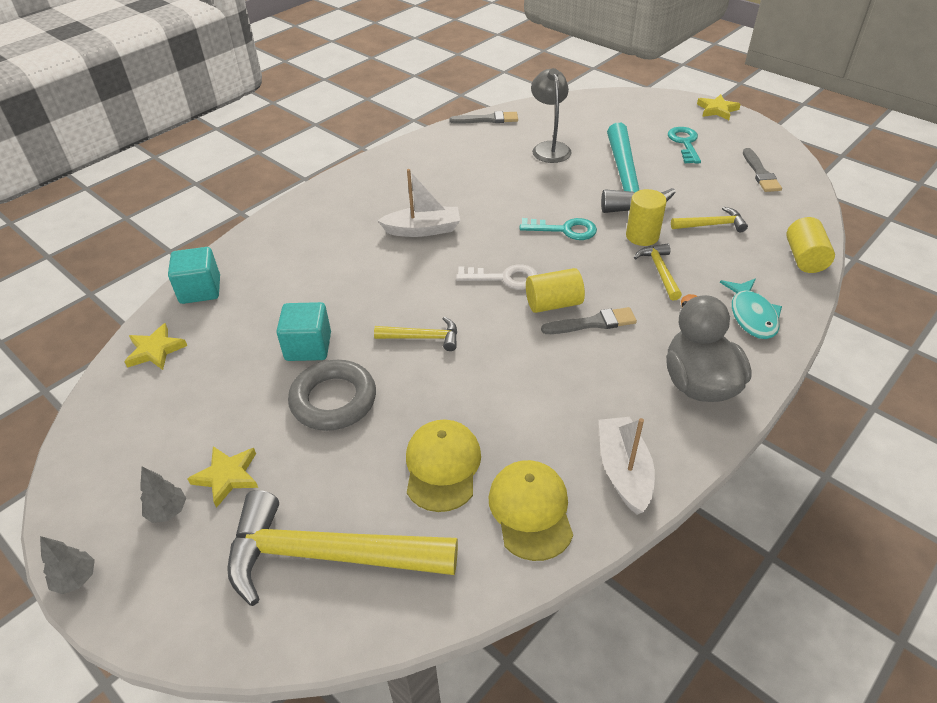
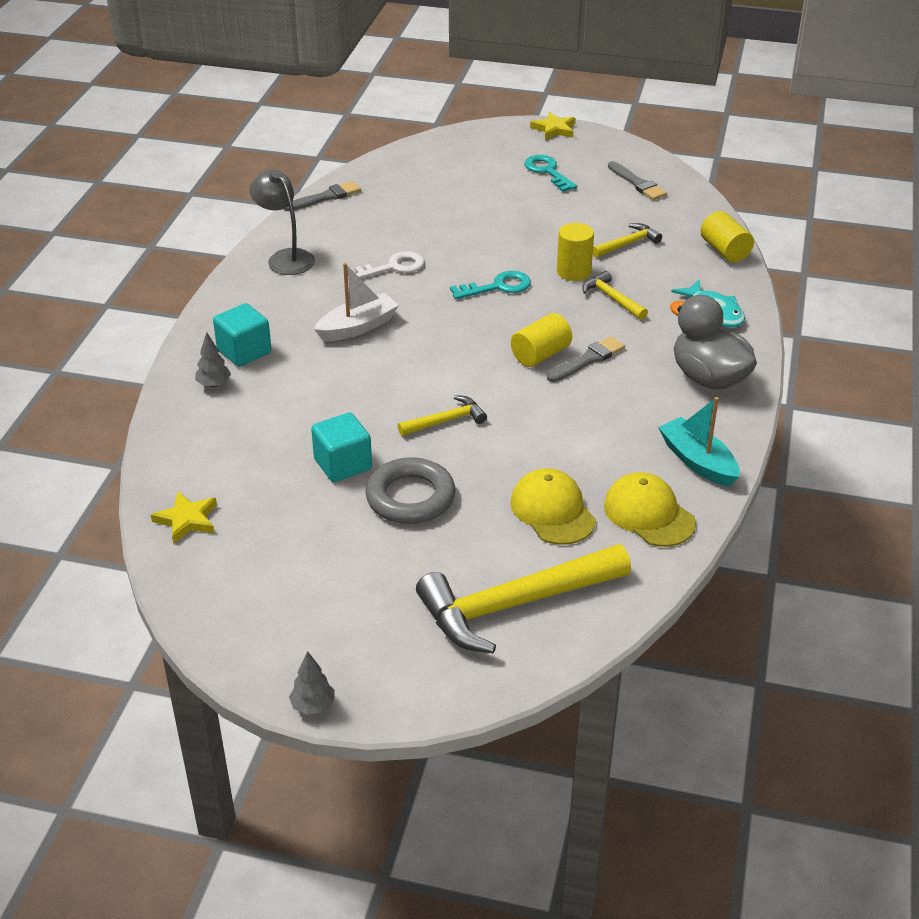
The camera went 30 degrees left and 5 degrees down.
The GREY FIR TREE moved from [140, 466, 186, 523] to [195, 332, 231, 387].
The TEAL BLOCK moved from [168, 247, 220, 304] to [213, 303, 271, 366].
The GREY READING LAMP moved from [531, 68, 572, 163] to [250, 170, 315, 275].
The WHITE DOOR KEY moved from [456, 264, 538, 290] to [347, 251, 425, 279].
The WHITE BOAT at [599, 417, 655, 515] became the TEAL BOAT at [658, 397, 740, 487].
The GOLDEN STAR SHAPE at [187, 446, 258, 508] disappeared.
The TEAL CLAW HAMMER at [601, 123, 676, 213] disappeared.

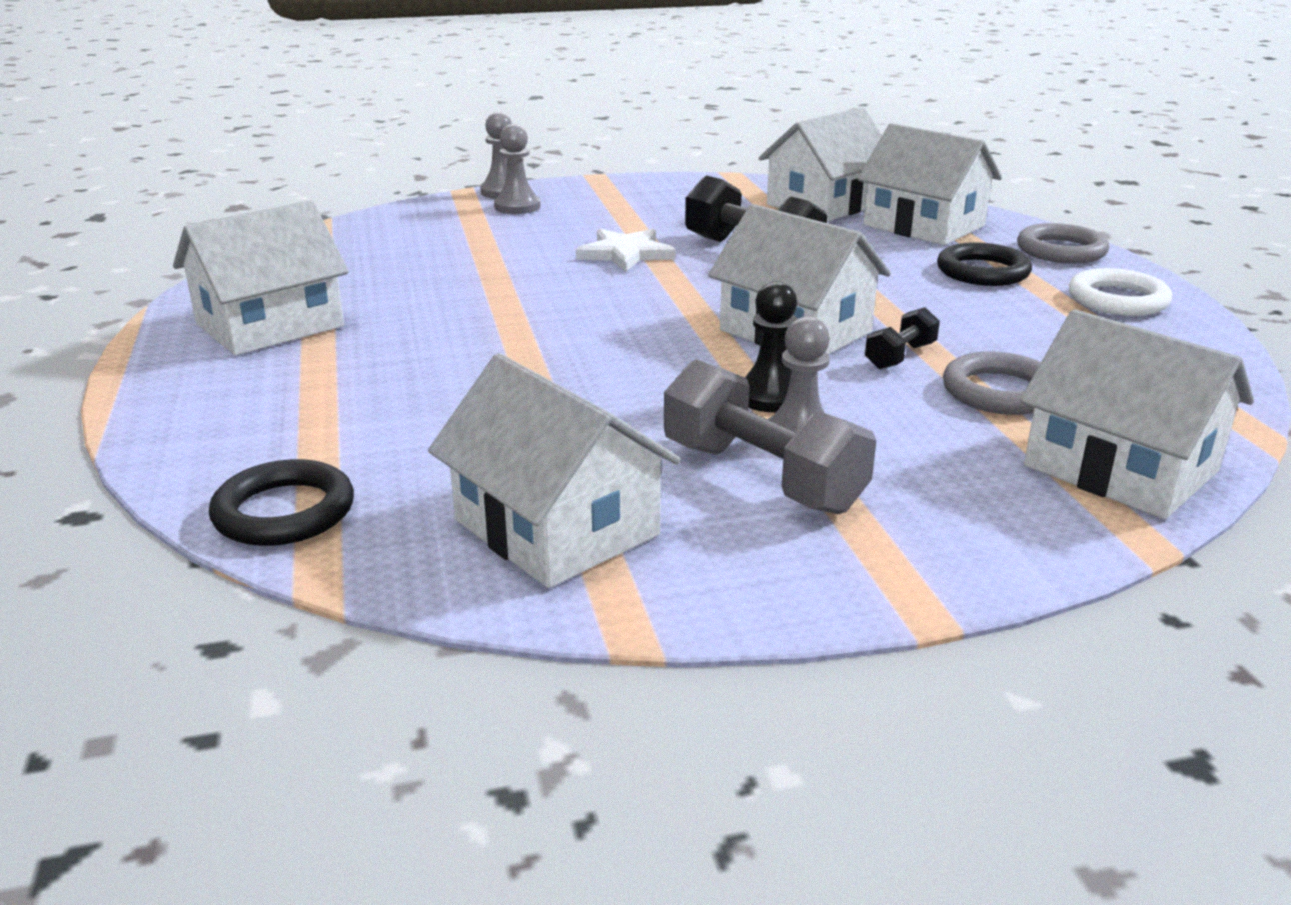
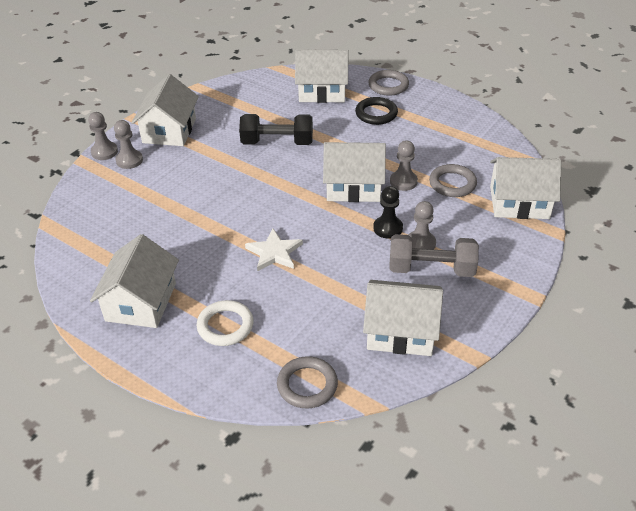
The camera went 40 degrees left and 15 degrees up.
The WHITE HOUSE moved from [759, 107, 882, 222] to [131, 74, 199, 146].
The WHITE RING moved from [1069, 268, 1172, 316] to [197, 300, 254, 346].
The WHITE STAR SHAPE moved from [576, 229, 676, 272] to [245, 229, 303, 271].
The BLACK RING at [209, 459, 354, 546] became the GREY RING at [277, 356, 338, 409].
The BLACK DUMBBELL at [865, 307, 940, 369] was replaced by the GREY GAME PAWN at [390, 140, 418, 191].

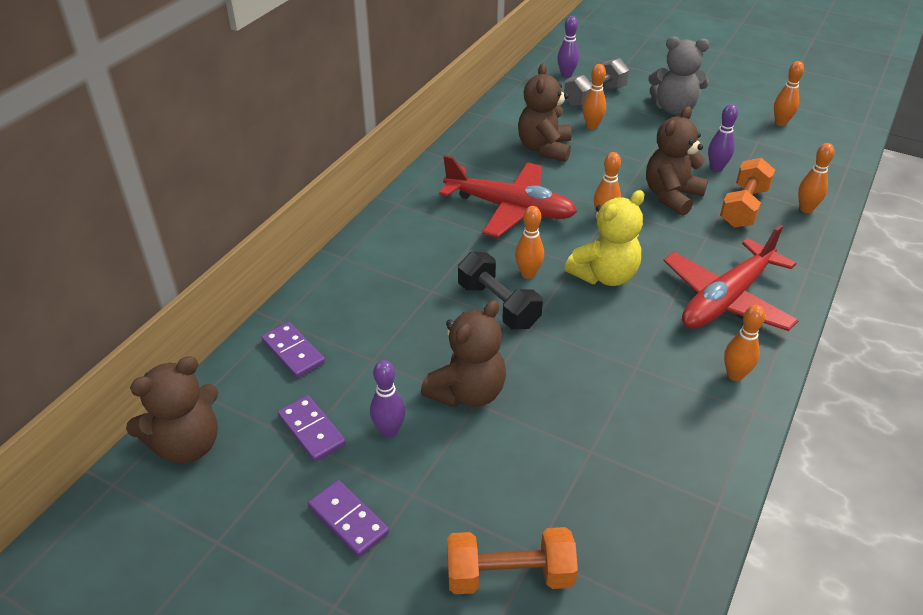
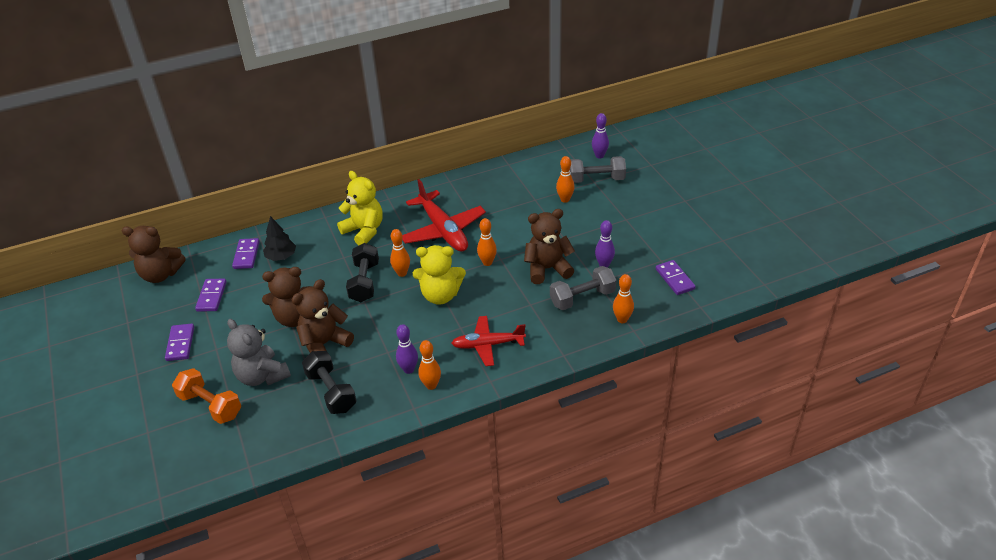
The camera went 40 degrees right and 0 degrees up.
The GREY TEDDY moved from [648, 36, 710, 115] to [227, 319, 291, 386].
The BLACK FIR TREE at [263, 216, 296, 261] appeared.
The RUSSET TEDDY moved from [518, 63, 572, 162] to [292, 279, 354, 353].
The BLACK DUMBBELL at [302, 351, 357, 414] appeared.
The GOLDEN TEDDY at [337, 171, 383, 245] appeared.
The PURPLE SKITTLE moved from [370, 360, 406, 438] to [396, 324, 418, 374].
The CRIMSON AEROPLANE at [664, 225, 799, 331] changed to 0.65 times the size.
The ORANGE-COLOURED DUMBBELL at [720, 158, 775, 228] became the GREY DUMBBELL at [550, 266, 616, 310].
The PURPLE DOMINO PIECE at [656, 260, 696, 295] appeared.
The ORANGE-COLOURED SKITTLE at [774, 61, 804, 126] disappeared.

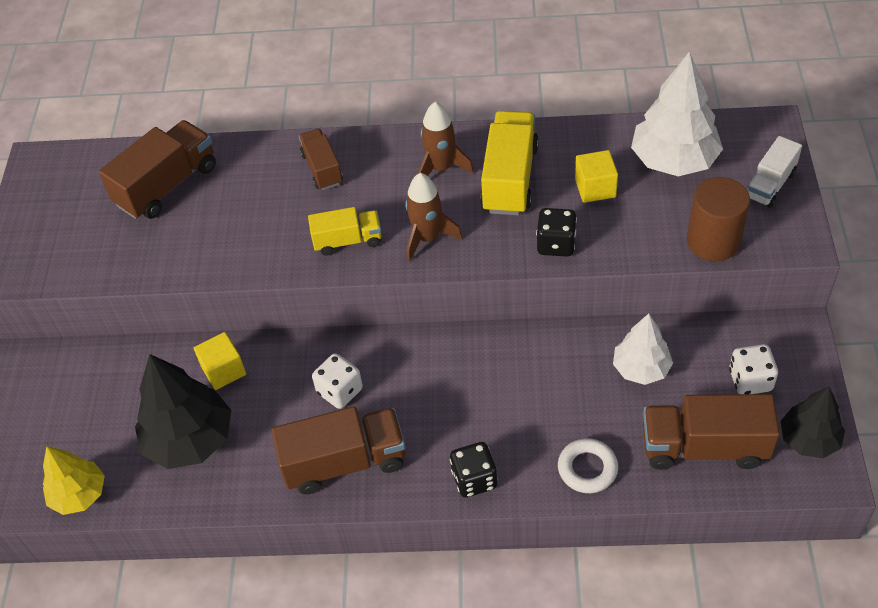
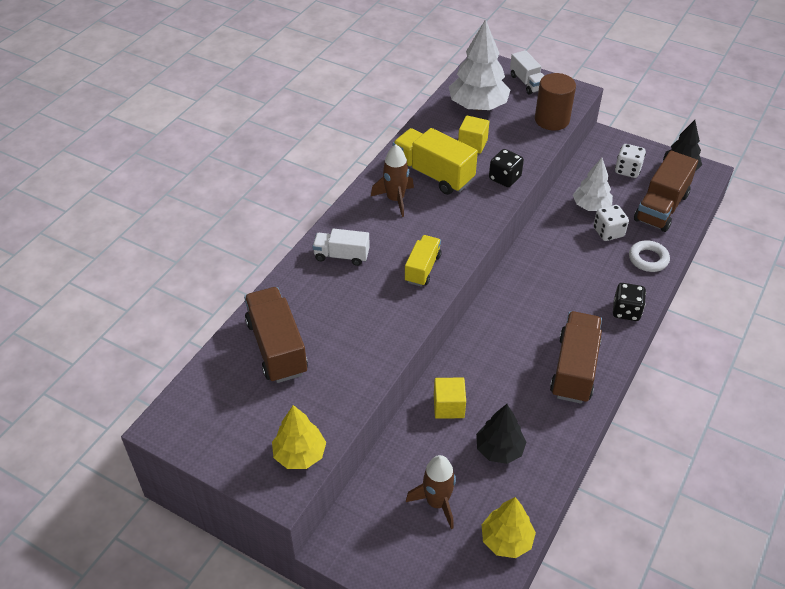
The camera went 65 degrees left and 5 degrees down.
The GOLDEN FIR TREE at [272, 405, 326, 469] appeared.
The RUSSET TRUCK at [299, 129, 343, 190] became the WHITE TRUCK at [312, 228, 370, 266].
The RUSSET ROCKET moved from [405, 173, 462, 262] to [406, 455, 456, 529].
The BLACK FIR TREE at [135, 354, 231, 469] changed to 0.62 times the size.
The WHITE GAME DIE moved from [312, 353, 363, 409] to [594, 205, 629, 241].

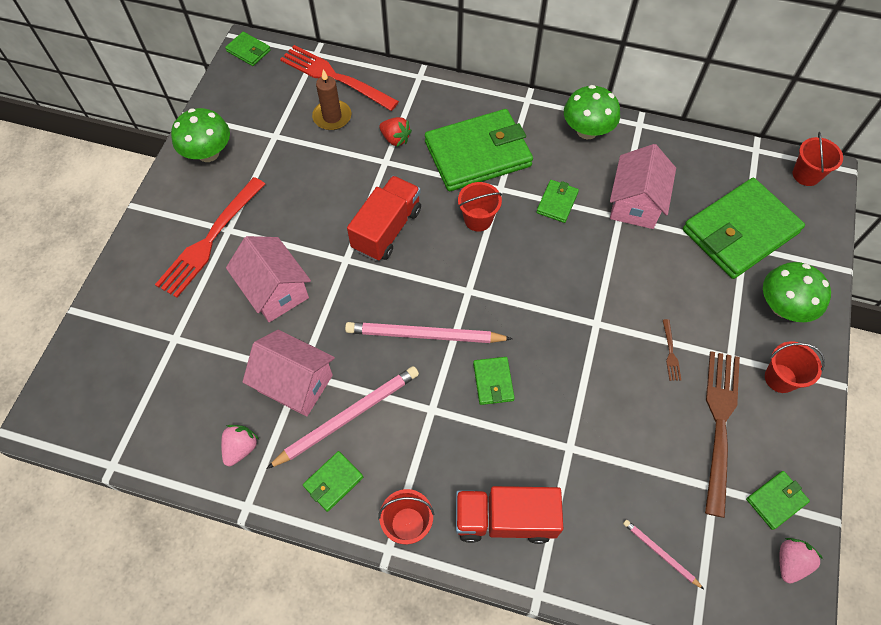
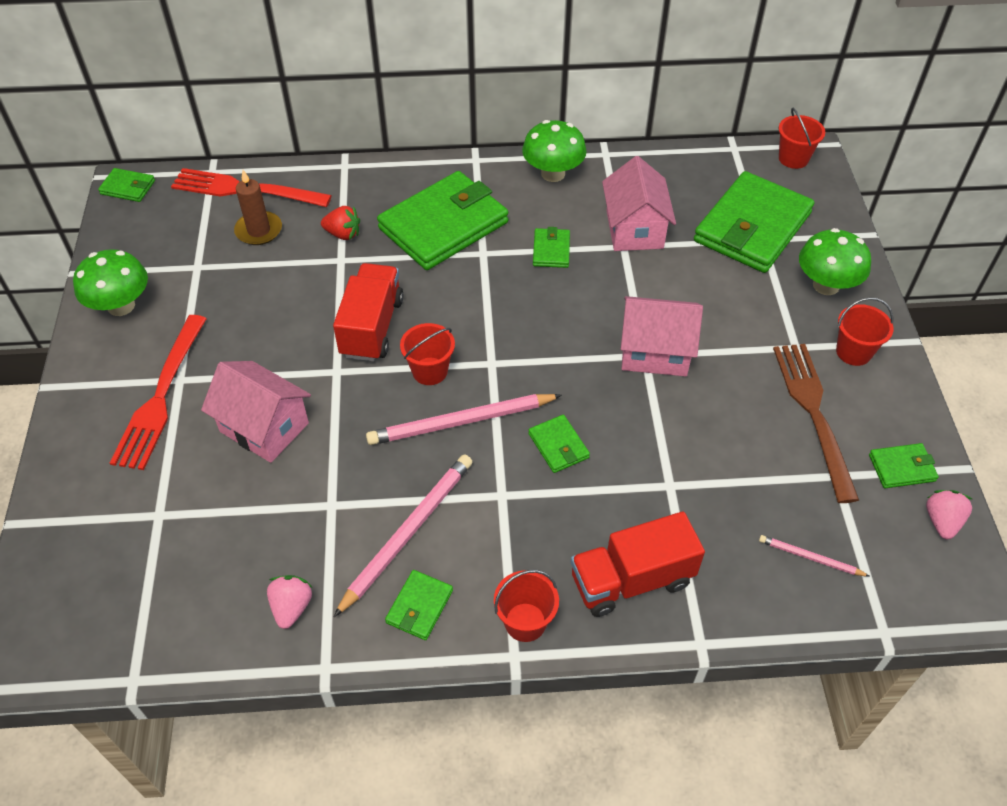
The camera went 20 degrees left and 10 degrees down.
The CRIMSON PAIL moved from [458, 182, 502, 232] to [400, 323, 455, 385].
The PINK HOUSE moved from [242, 330, 335, 416] to [621, 296, 703, 376].
The LEAF-GREEN BILLFOLD at [746, 471, 810, 530] turned 45 degrees clockwise.
The RUSSET FORK at [663, 319, 681, 381] disappeared.

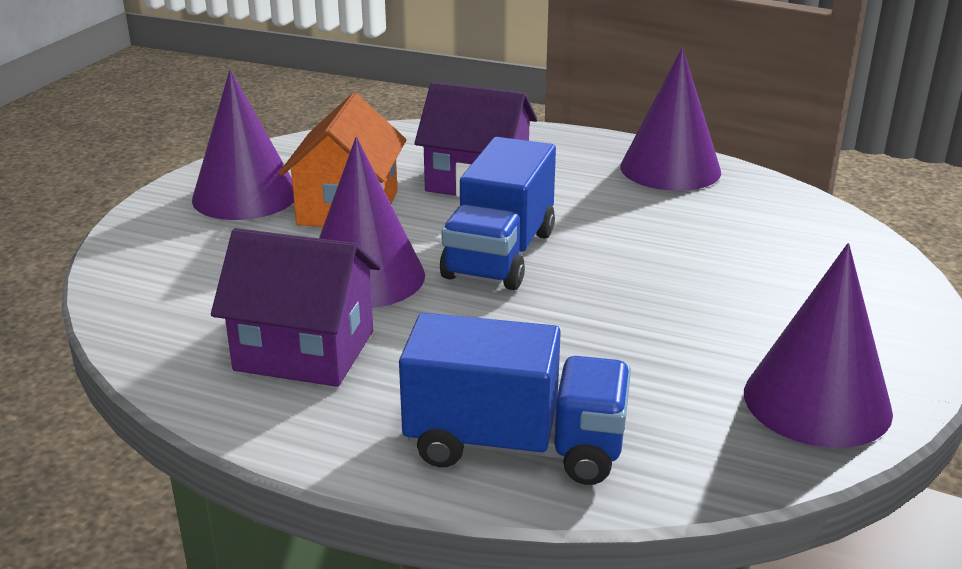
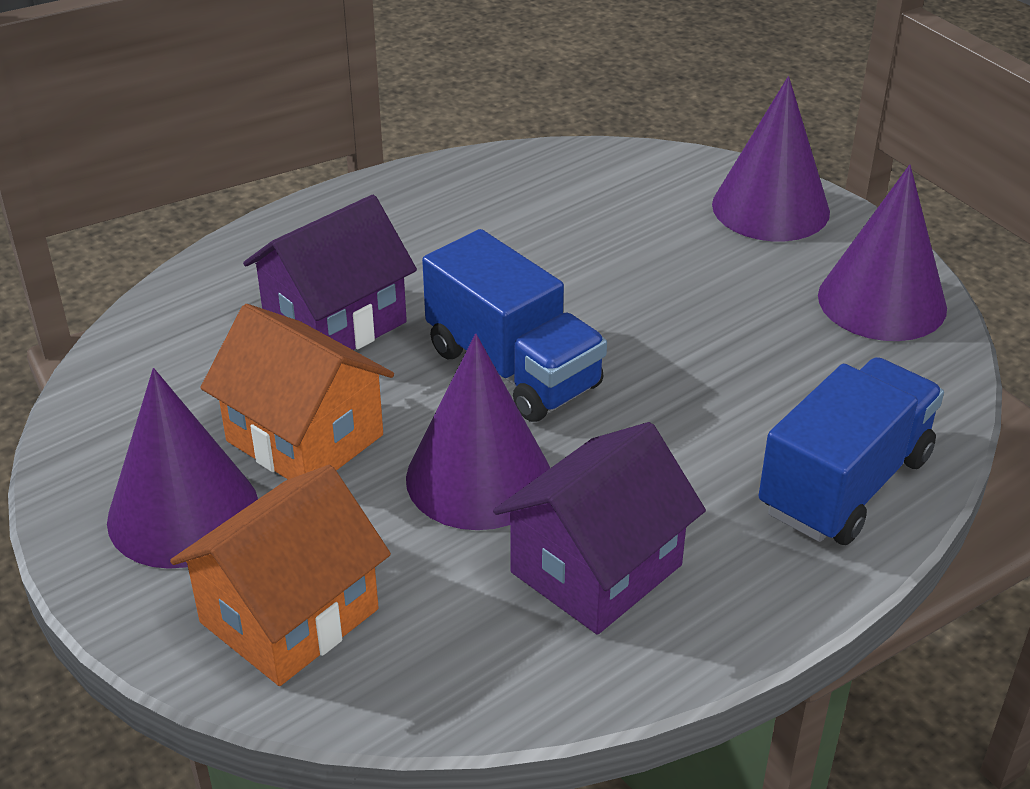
The camera went 60 degrees left and 10 degrees up.
The ORANGE-COLOURED HOUSE at [170, 465, 391, 686] appeared.
The PURPLE CONE SHAPE moved from [620, 47, 721, 191] to [712, 76, 830, 241].

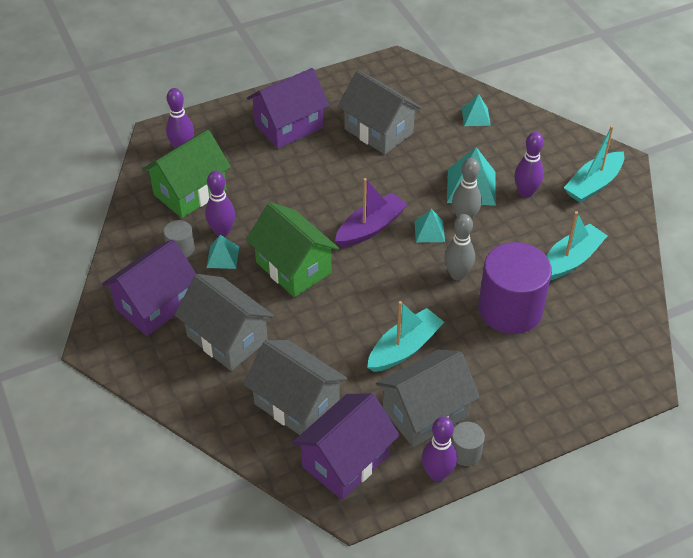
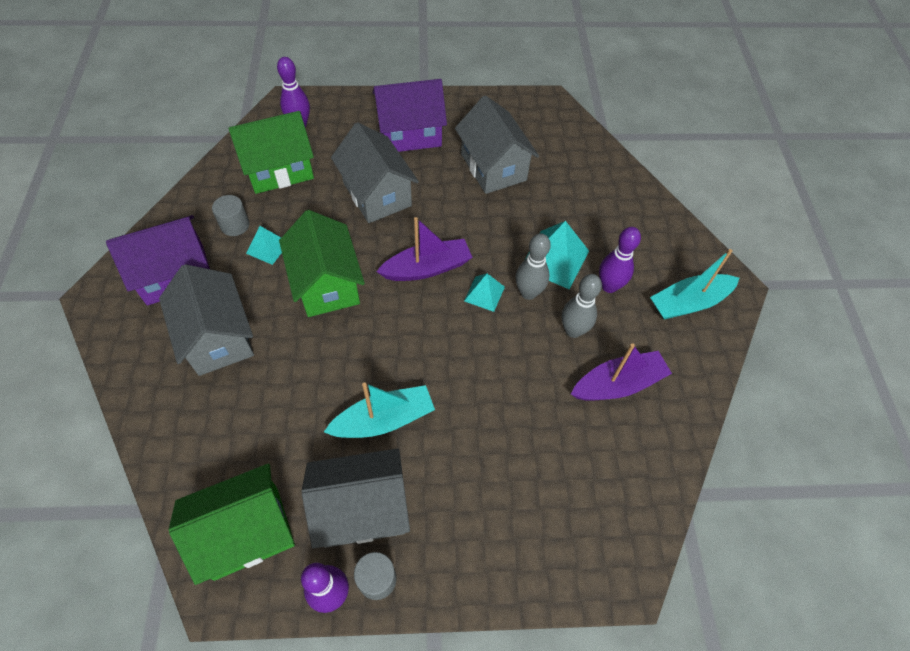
The camera went 20 degrees right and 10 degrees up.
The PURPLE HOUSE at [292, 393, 400, 500] became the LEAF-GREEN HOUSE at [168, 463, 295, 585].
The GREY HOUSE moved from [244, 340, 348, 435] to [331, 122, 419, 223].
The GREY SKITTLE moved from [444, 214, 475, 280] to [562, 274, 602, 338].
The TEAL BOAT at [546, 211, 607, 281] became the PURPLE BOAT at [571, 343, 672, 401].
The PURPLE SKITTLE at [205, 171, 235, 237] disappeared.
The TEAL PYRAMID at [462, 94, 491, 126] disappeared.
The PURPLE SOLID CYLINDER at [478, 242, 552, 334] disappeared.

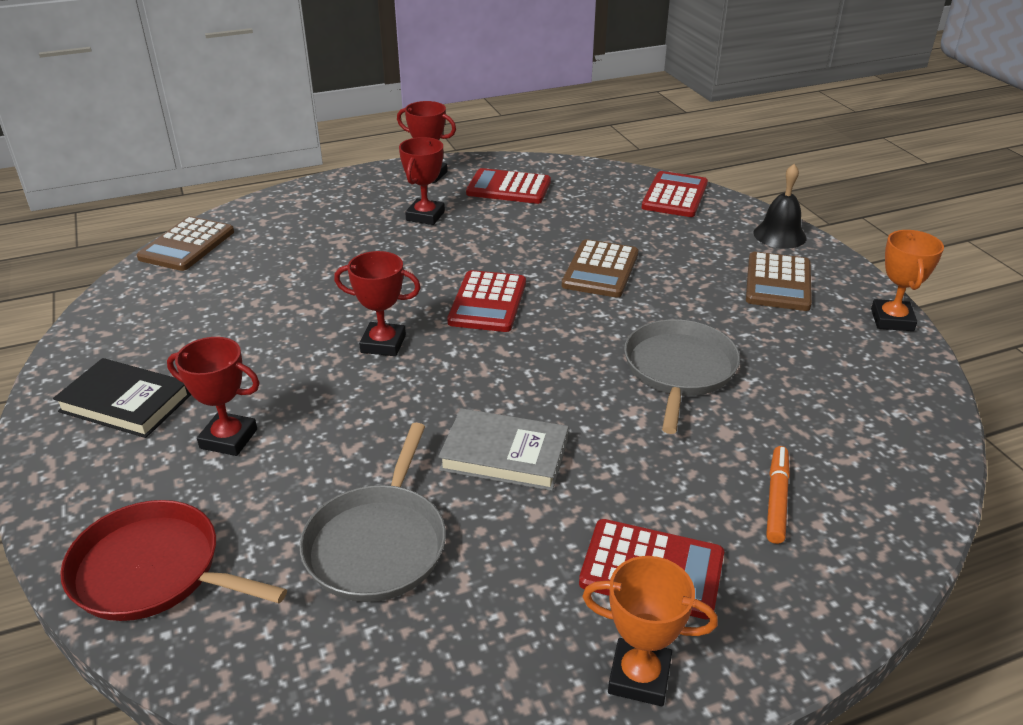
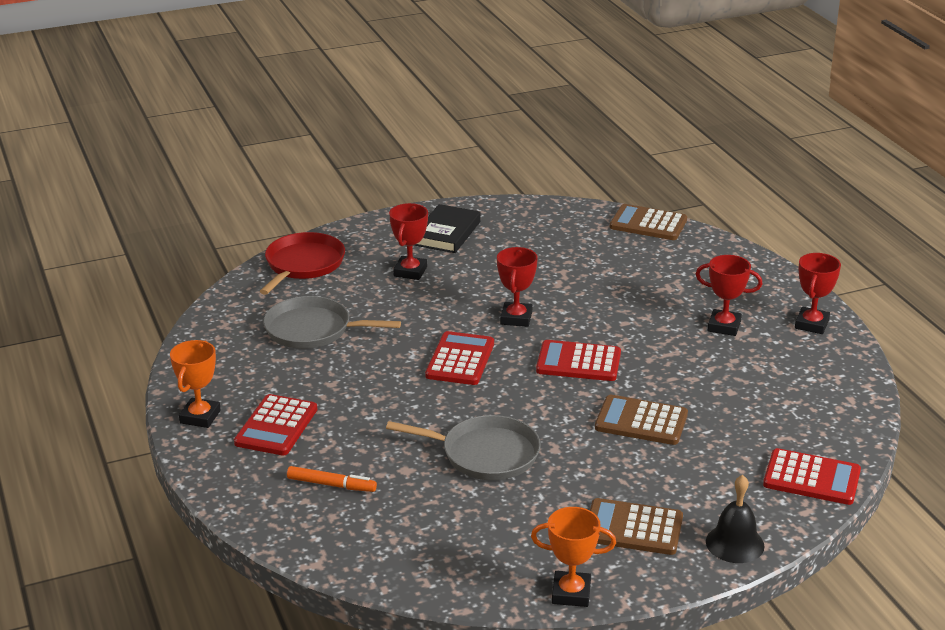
The camera went 90 degrees right and 5 degrees down.
The CRIMSON ADDING MACHINE moved from [466, 168, 551, 204] to [425, 331, 494, 385].
The GREY HARDBACK at [438, 408, 569, 491] disappeared.

